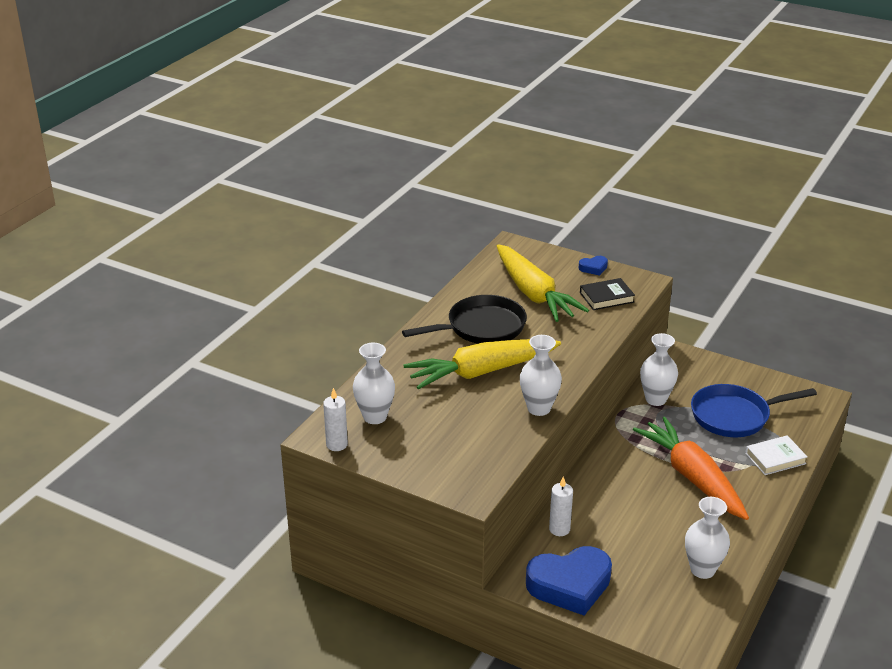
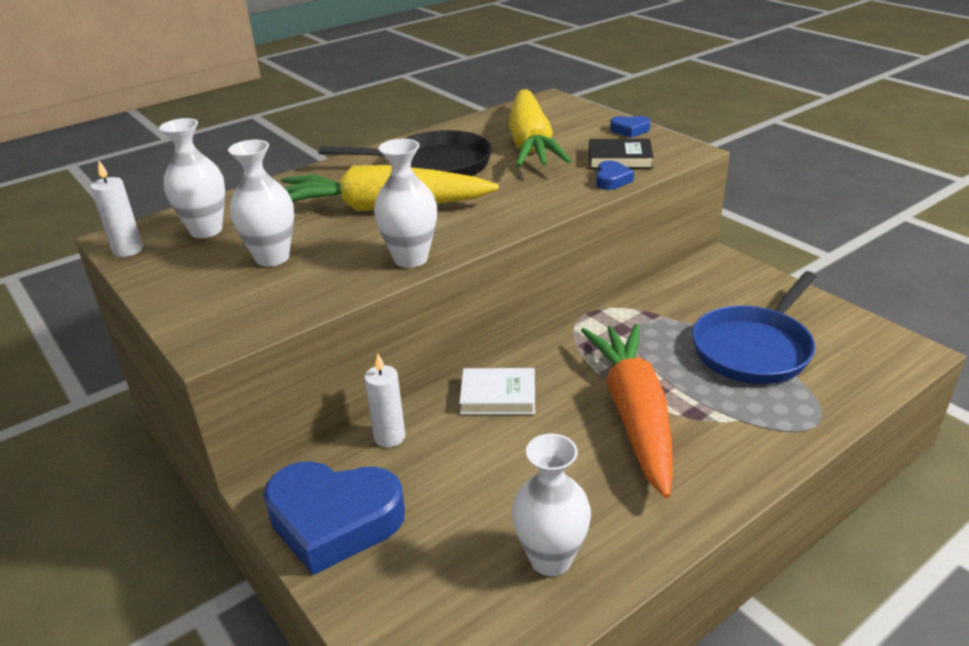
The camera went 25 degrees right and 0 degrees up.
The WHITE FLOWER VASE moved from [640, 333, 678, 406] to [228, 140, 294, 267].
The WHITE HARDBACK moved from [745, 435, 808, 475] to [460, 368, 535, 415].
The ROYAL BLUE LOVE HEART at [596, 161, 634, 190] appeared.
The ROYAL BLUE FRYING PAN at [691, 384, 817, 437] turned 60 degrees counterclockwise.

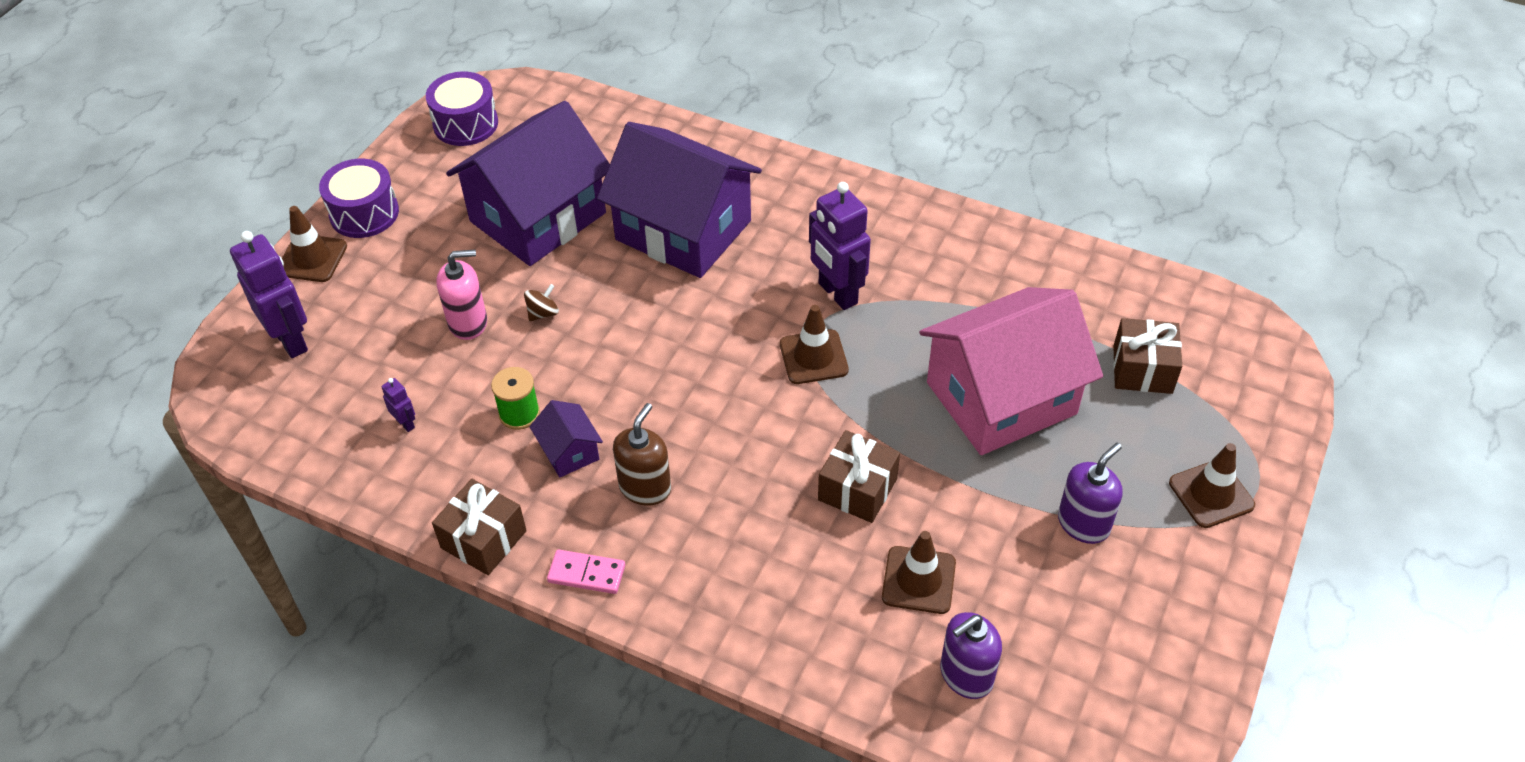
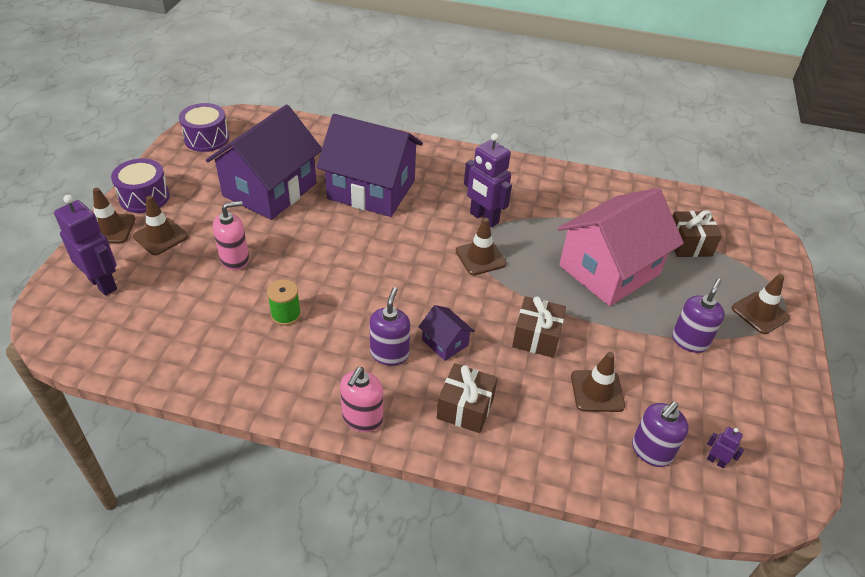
The camera went 15 degrees left and 5 degrees down.
The RUSSET ROAD CONE at [133, 196, 188, 255] appeared.
The PINK DOMINO PIECE at [547, 549, 625, 594] was replaced by the PINK SOAP PUMP at [340, 367, 383, 432].
The RUSSET SOAP PUMP at [613, 403, 671, 506] became the PURPLE SOAP PUMP at [369, 287, 410, 366].
The PURPLE HOUSE moved from [529, 400, 603, 477] to [418, 305, 475, 361].
The RUSSET PRESENT moved from [432, 479, 527, 575] to [437, 363, 498, 433].
The PURPLE ROBOT moved from [381, 378, 415, 432] to [707, 427, 744, 468].
The RUSSET SPINNING TOP at [524, 284, 559, 321] disappeared.

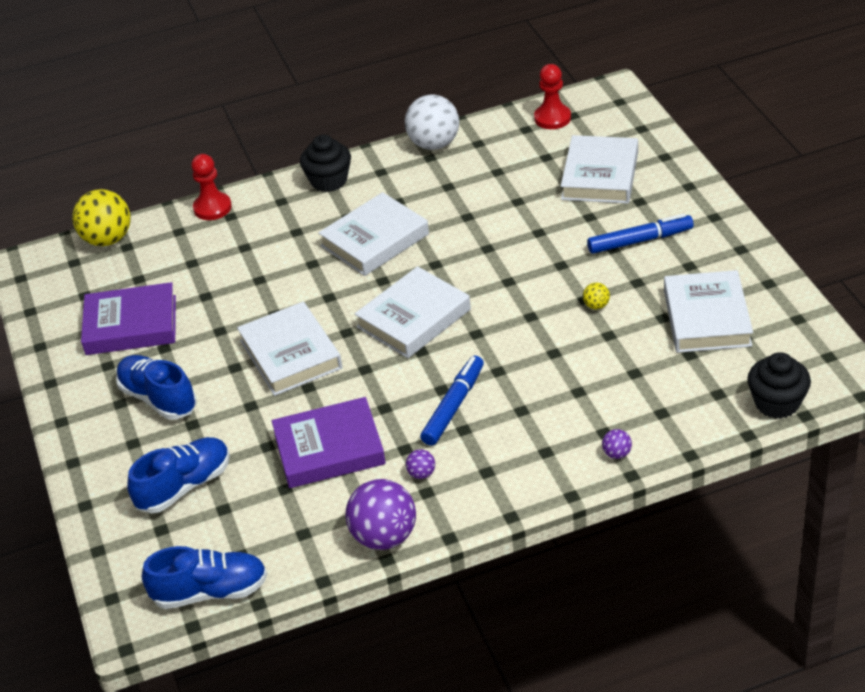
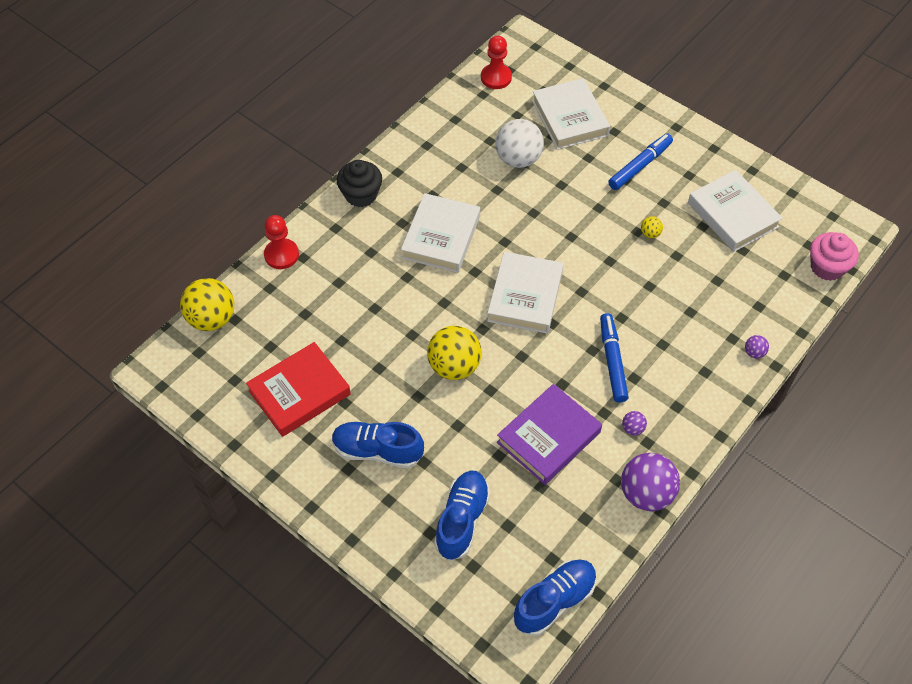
The camera went 35 degrees left and 15 degrees up.
The PURPLE HARDBACK at [81, 282, 176, 355] became the CRIMSON HARDBACK at [246, 342, 351, 437].
The WHITE HARDBACK at [237, 302, 342, 396] was replaced by the GOLDEN BALL at [427, 326, 482, 380].
The WHITE BALL moved from [405, 95, 459, 150] to [496, 119, 544, 168].
The BLACK MUFFIN at [747, 352, 811, 419] became the PINK MUFFIN at [810, 232, 859, 281].

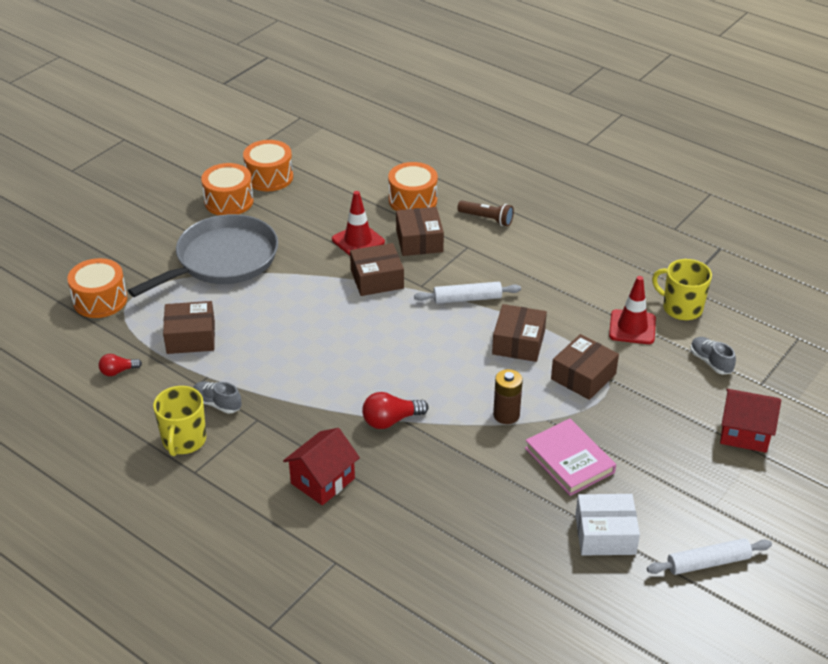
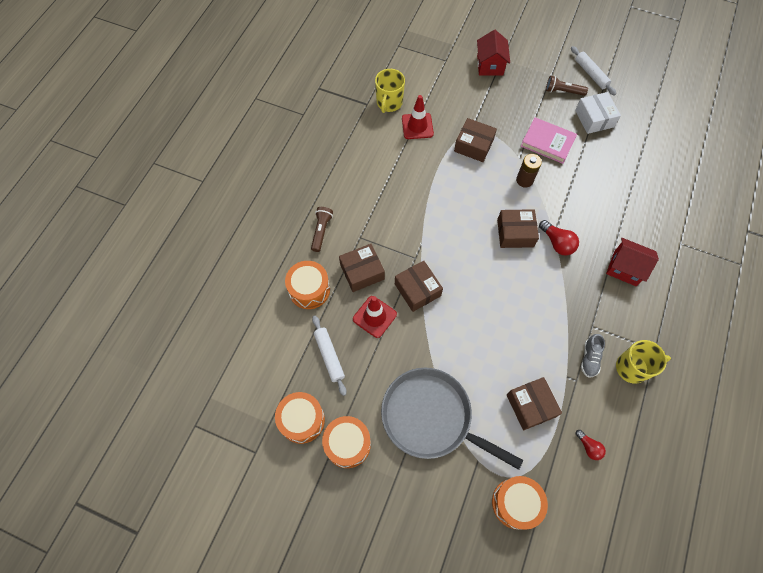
The camera went 105 degrees left and 25 degrees up.
The WHITE ROLLING PIN moved from [414, 282, 521, 304] to [312, 316, 347, 396].
The RUSSET PACKAGE moved from [492, 304, 547, 362] to [497, 209, 539, 248].
The PINK HARDBACK at [525, 418, 616, 496] turned 75 degrees clockwise.
The RUSSET FLASHLIGHT at [546, 76, 588, 96] appeared.
The GREY SNEAKER at [690, 337, 736, 375] disappeared.

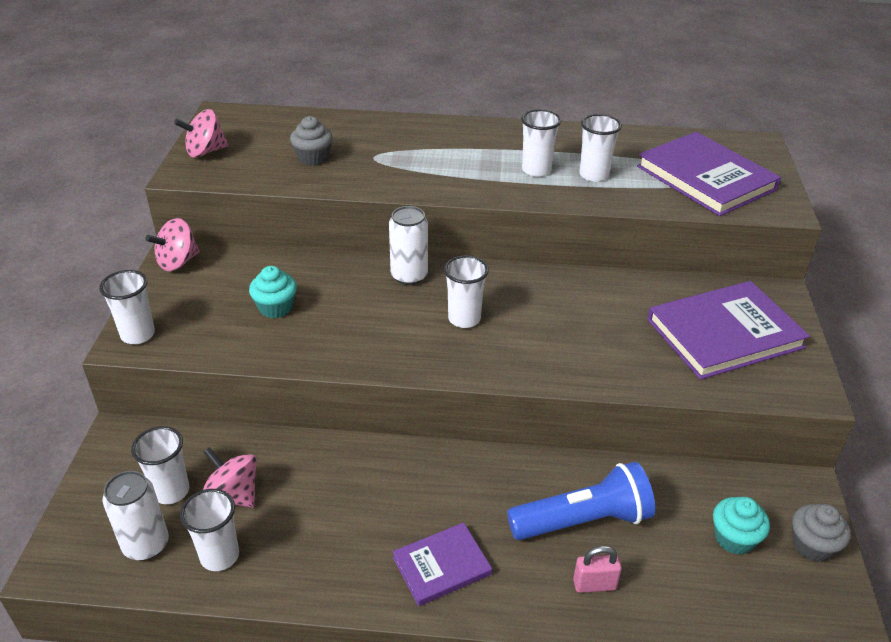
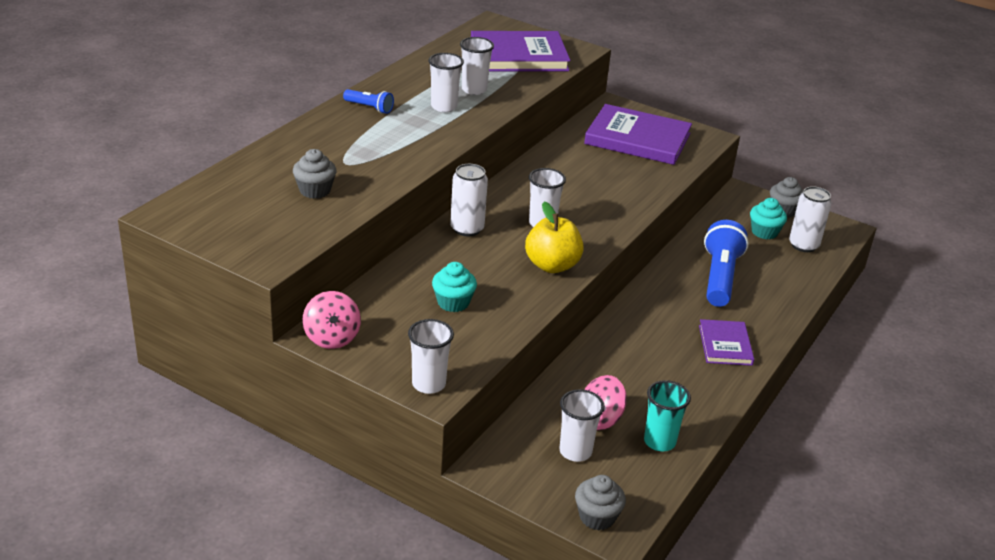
The camera went 65 degrees left and 5 degrees down.
The ROYAL BLUE FLASHLIGHT at [343, 89, 394, 114] appeared.
The GOLDEN APPLE FRUIT at [525, 201, 584, 273] appeared.
The GREY MUFFIN at [575, 475, 626, 530] appeared.
The PURPLE HARDBACK at [647, 281, 810, 380] turned 75 degrees counterclockwise.
The WHITE TUMBLER at [180, 489, 239, 571] became the TEAL TUMBLER at [644, 380, 691, 452].
The WHITE CAN moved from [103, 471, 169, 560] to [789, 186, 832, 252].
The PINK SPINNING TOP at [174, 109, 228, 158] disappeared.
The PINK PADLOCK at [573, 546, 622, 593] disappeared.

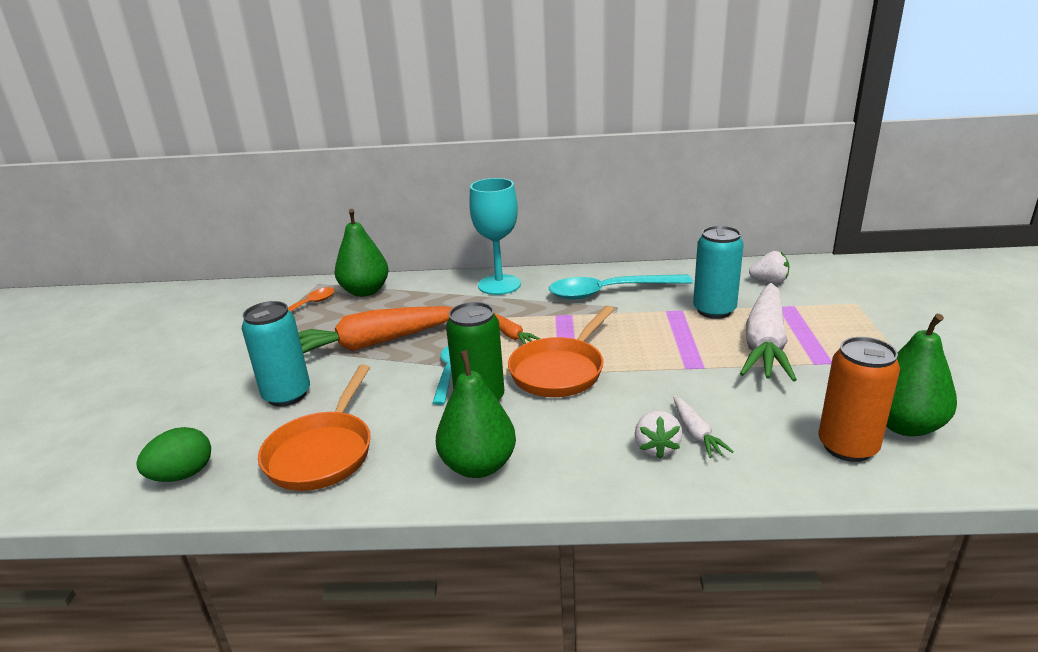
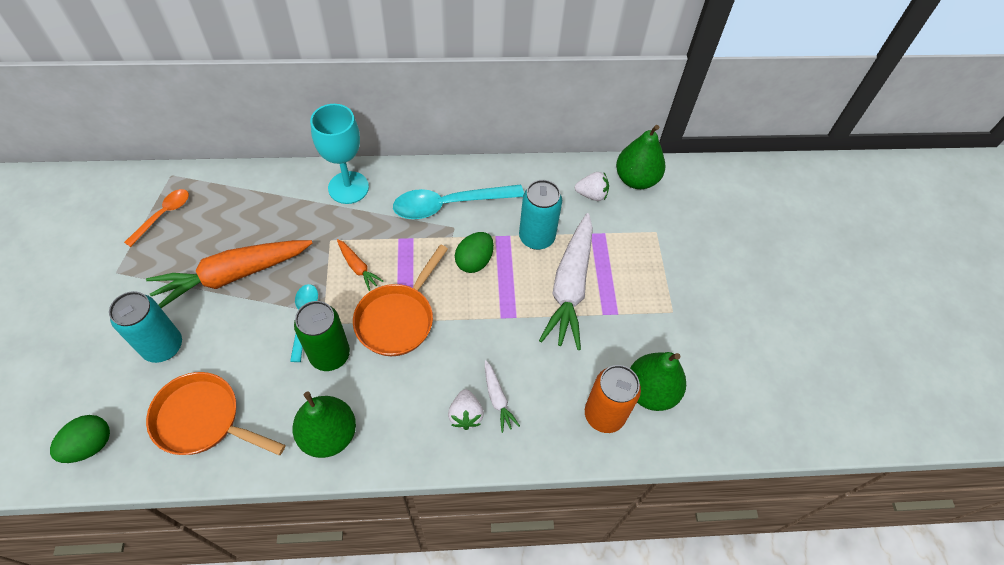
The camera went 10 degrees left and 30 degrees up.
The ORANGE-COLOURED FRYING PAN at [258, 365, 371, 491] turned 105 degrees clockwise.
The LEAF-GREEN EGG at [455, 232, 494, 273] appeared.
The LEAF-GREEN PEAR FRUIT moved from [335, 209, 388, 297] to [616, 125, 665, 189].

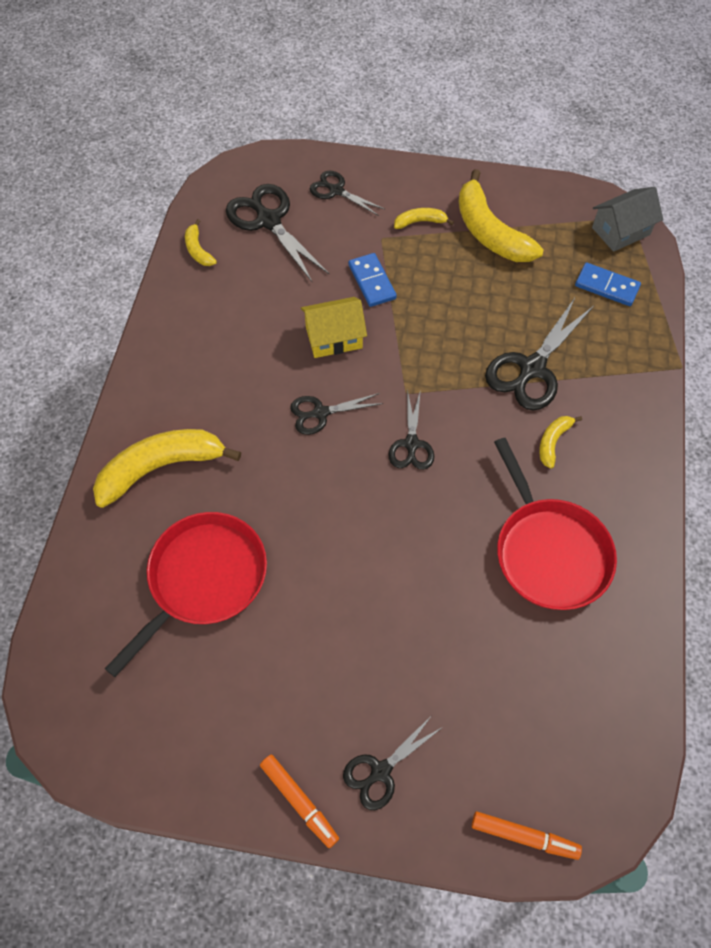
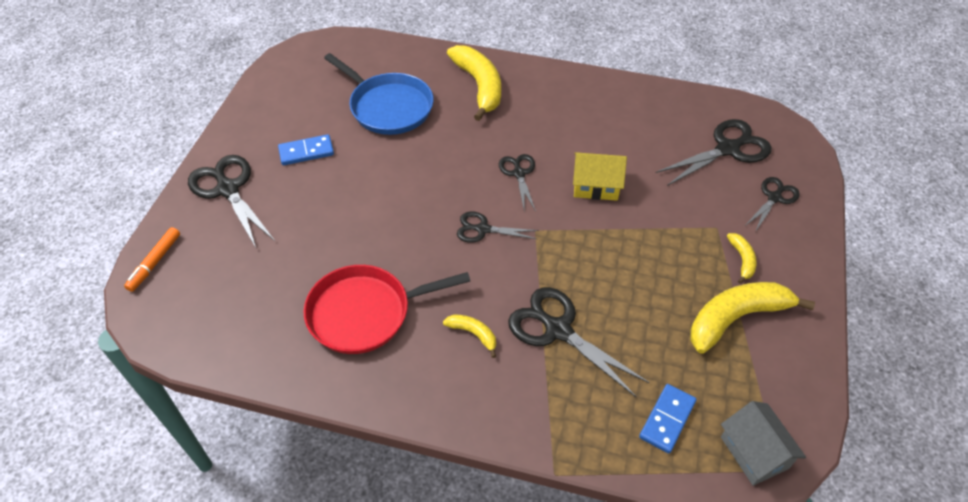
The camera went 95 degrees right and 10 degrees down.
The BLACK SCISSORS at [343, 715, 443, 810] changed to 1.67 times the size.
The ROYAL BLUE DOMINO PIECE moved from [348, 253, 397, 307] to [278, 134, 334, 165].
The CRIMSON FRYING PAN at [105, 512, 267, 677] became the ROYAL BLUE FRYING PAN at [324, 53, 434, 135].
The GOLDEN HOUSE at [301, 297, 367, 358] turned 75 degrees counterclockwise.
The GOLDEN BANANA FRUIT at [185, 219, 217, 266] disappeared.
The ORANGE-COLOURED FELT PEN at [260, 755, 339, 848] disappeared.

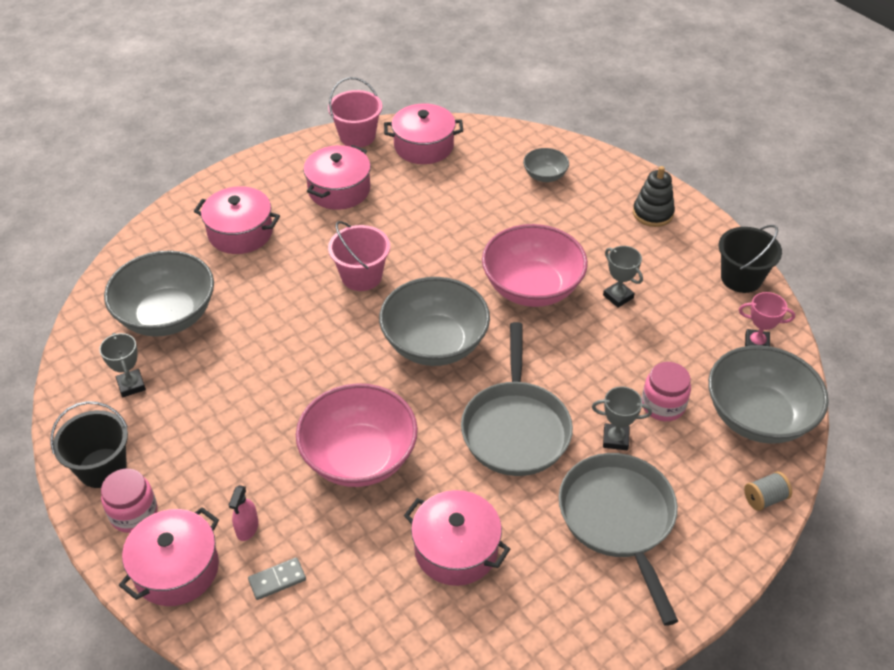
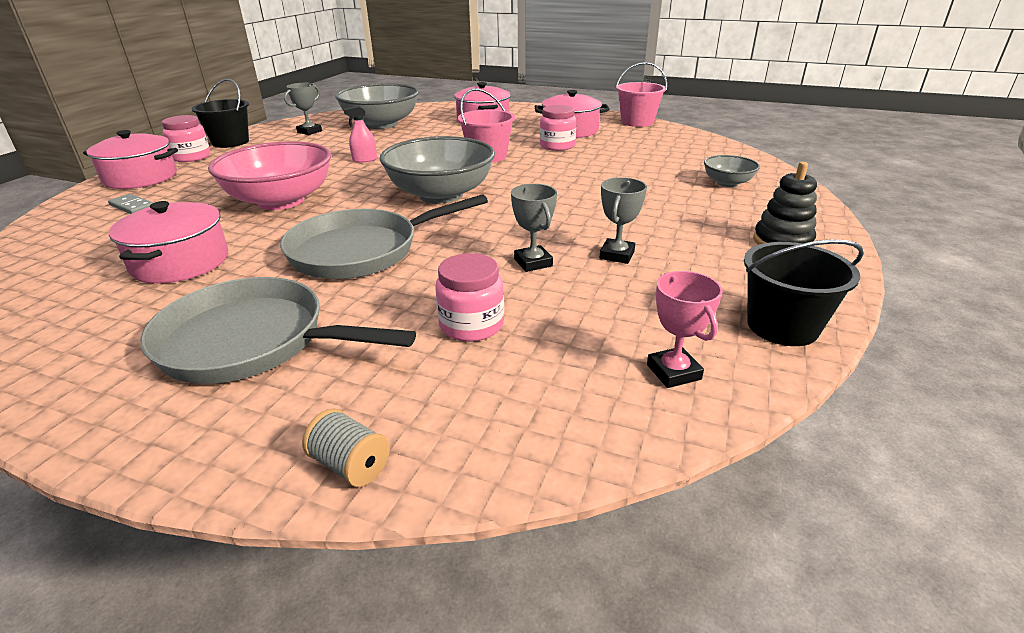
The camera went 60 degrees right and 15 degrees down.
The GREY FRYING PAN at [559, 453, 678, 626] turned 120 degrees counterclockwise.
The PINK SPRAY BOTTLE moved from [229, 485, 258, 541] to [344, 106, 377, 163].
The GREY TROPHY moved from [592, 387, 652, 450] to [511, 184, 557, 272].
The PINK PRESERVE JAR at [540, 105, 576, 151] appeared.
The PINK STOCKPOT at [384, 103, 463, 164] disappeared.
The PINK DEEP DISH at [482, 224, 588, 307] disappeared.
The GREY DEEP DISH at [708, 345, 829, 444] disappeared.

